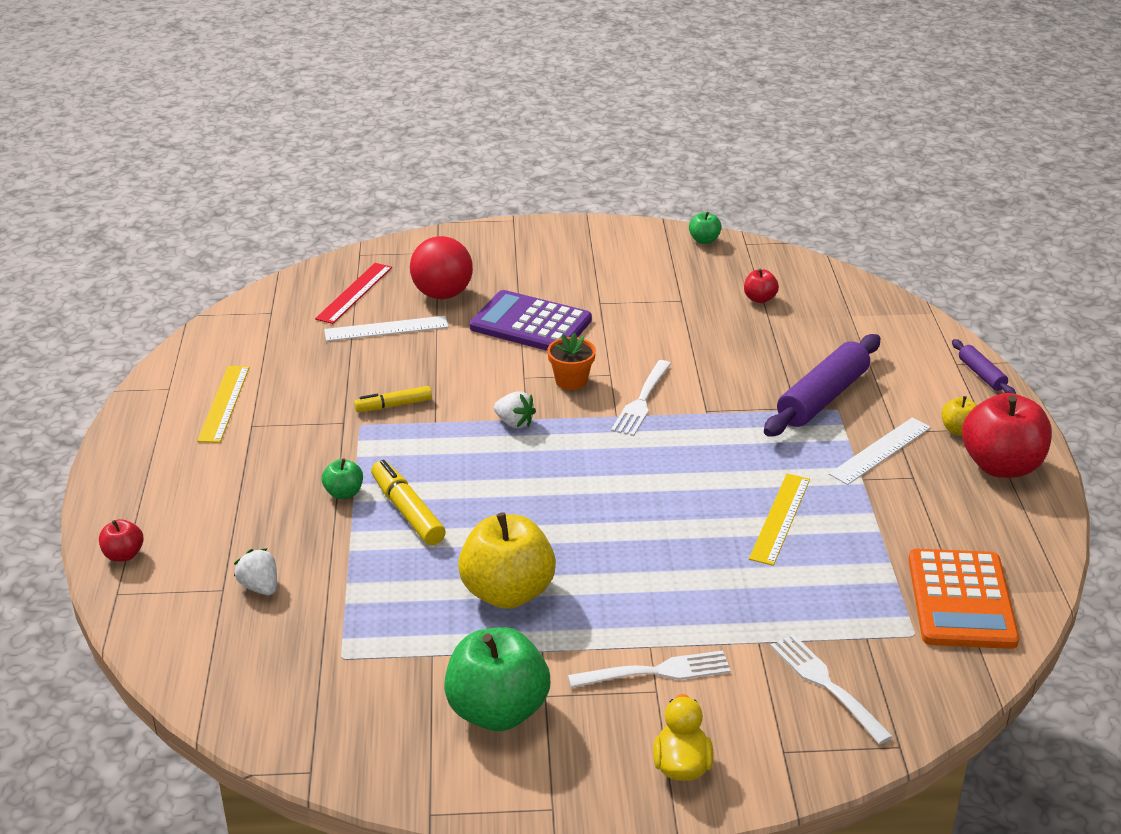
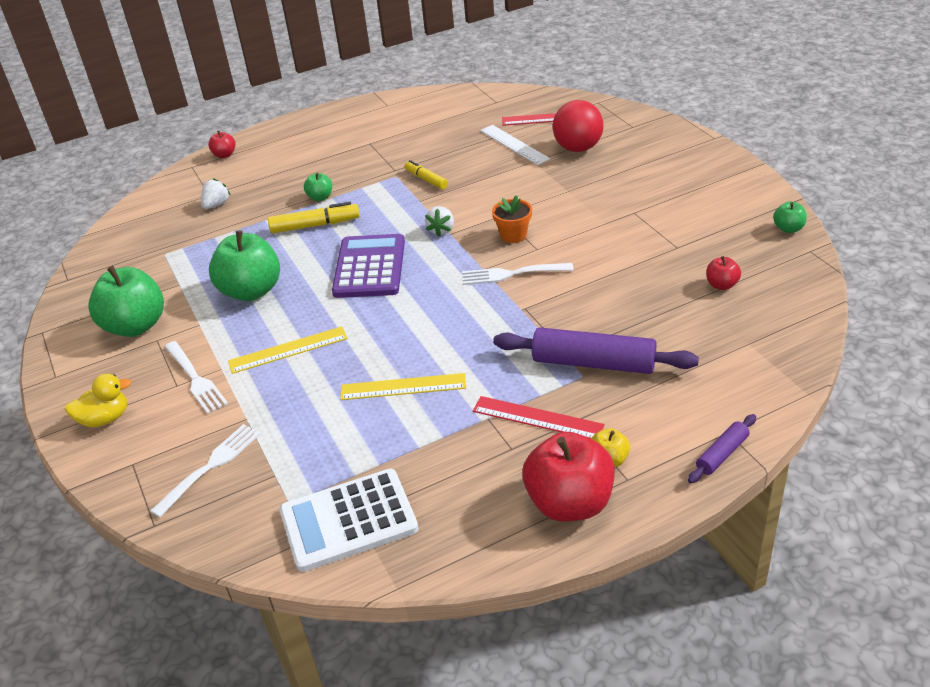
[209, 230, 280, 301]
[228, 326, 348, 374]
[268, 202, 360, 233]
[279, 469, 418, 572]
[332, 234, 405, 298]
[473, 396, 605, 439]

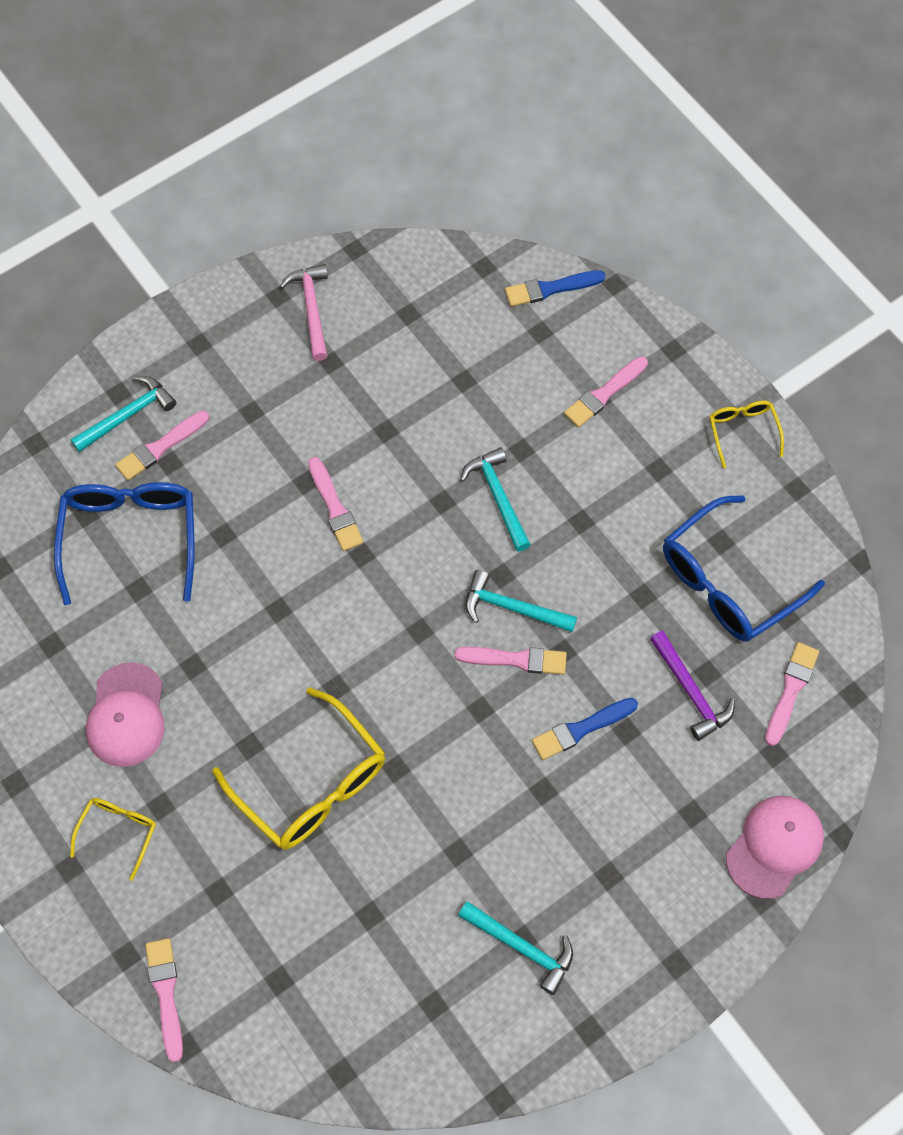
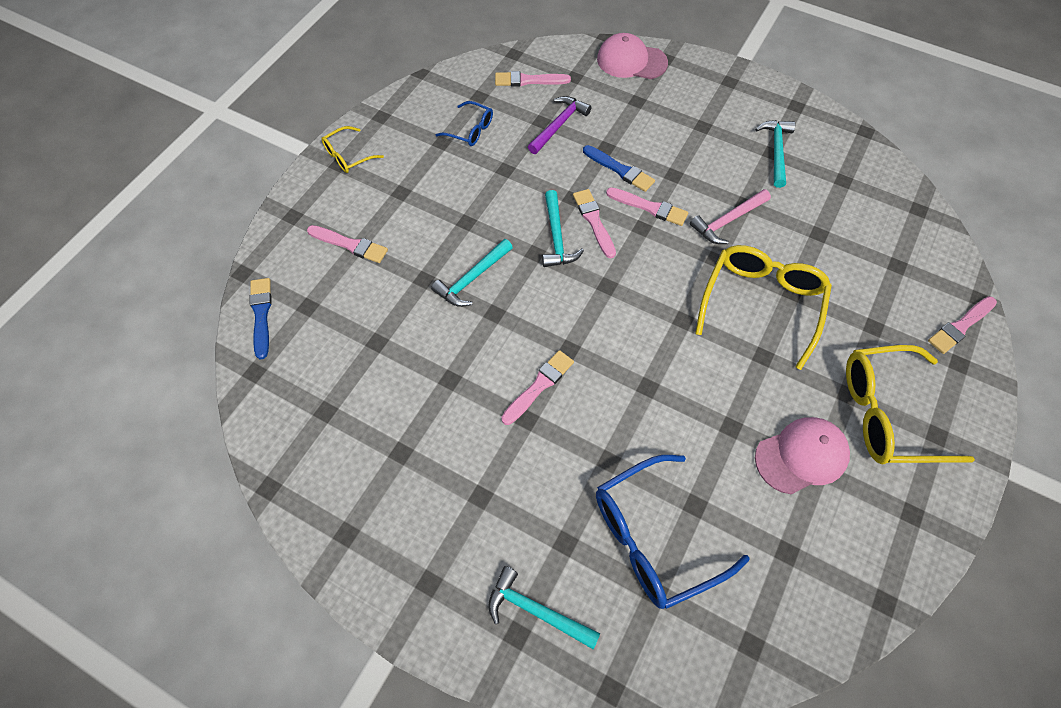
[249, 278, 272, 359]
[436, 101, 493, 146]
[606, 187, 688, 226]
[690, 189, 771, 244]
[846, 345, 975, 464]

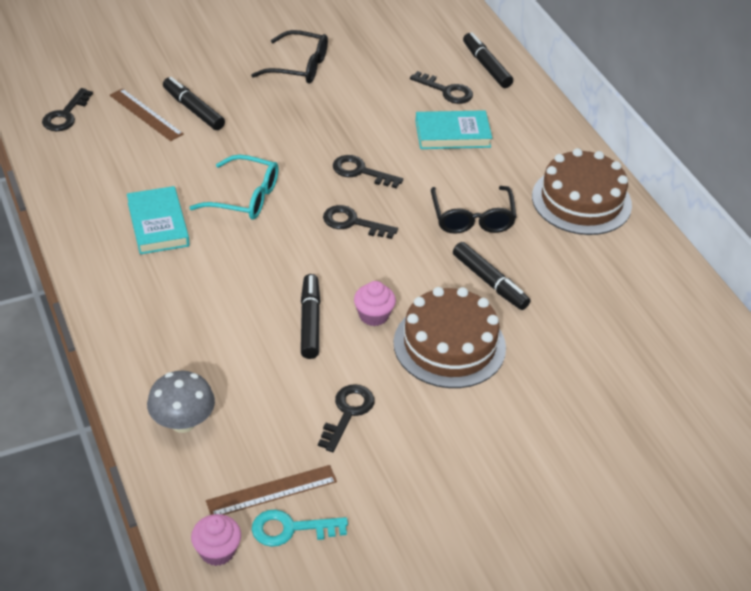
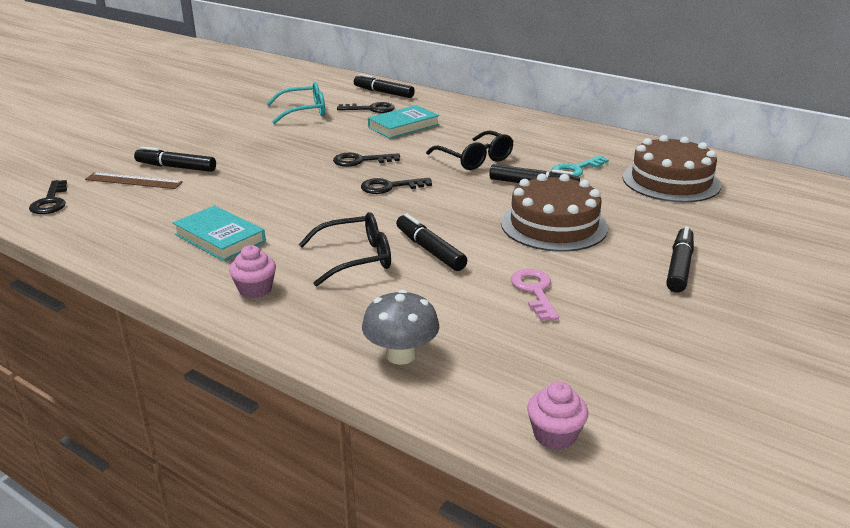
[229, 245, 276, 299]
[267, 82, 325, 124]
[299, 212, 391, 287]
[511, 269, 559, 321]
[552, 155, 609, 177]
[622, 135, 721, 202]
[666, 226, 694, 293]
[206, 465, 337, 515] (first image)

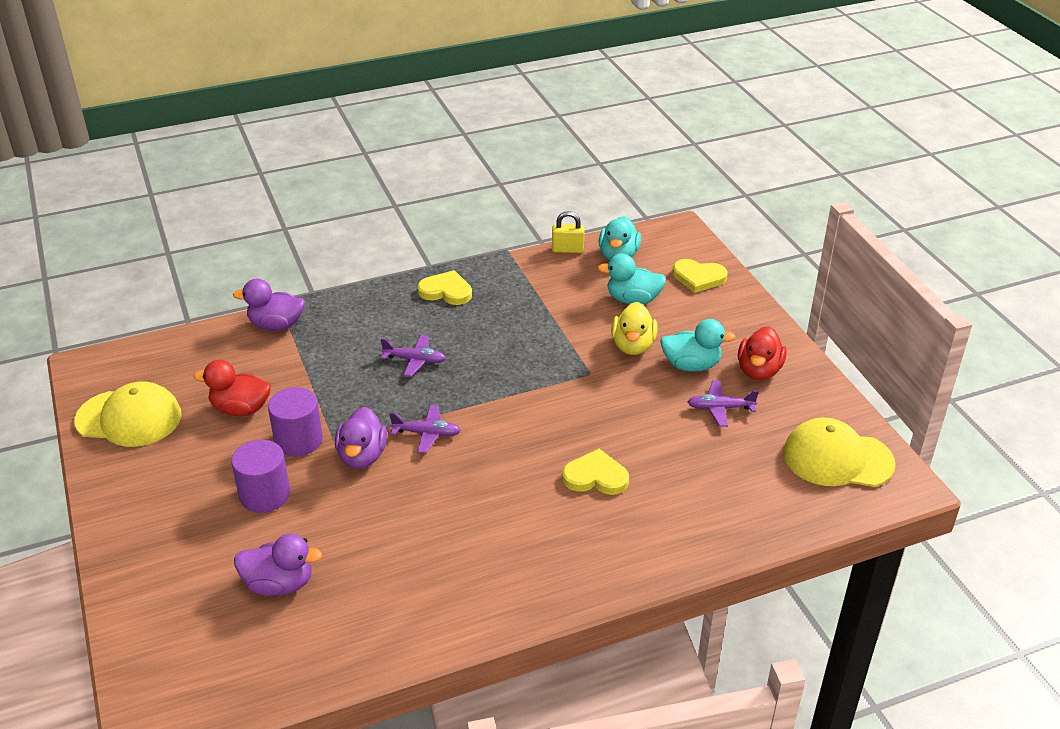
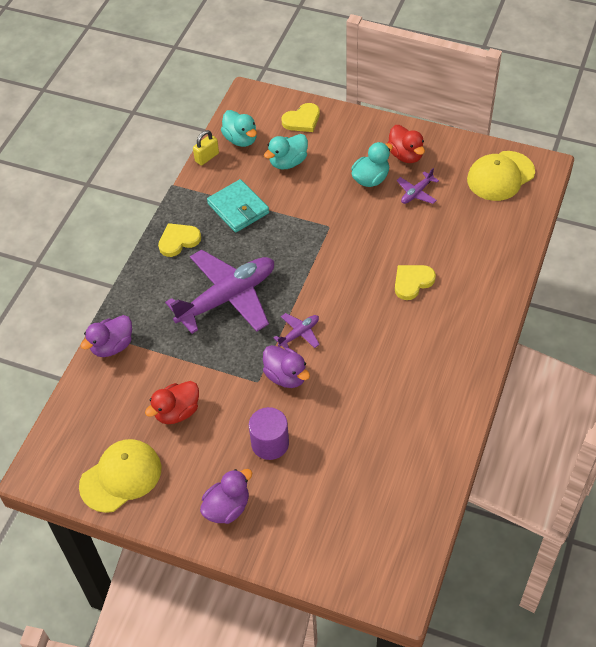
[165, 249, 274, 334]
[200, 469, 252, 524]
[207, 179, 269, 233]
[268, 387, 323, 456] (first image)
[611, 302, 658, 355] (first image)

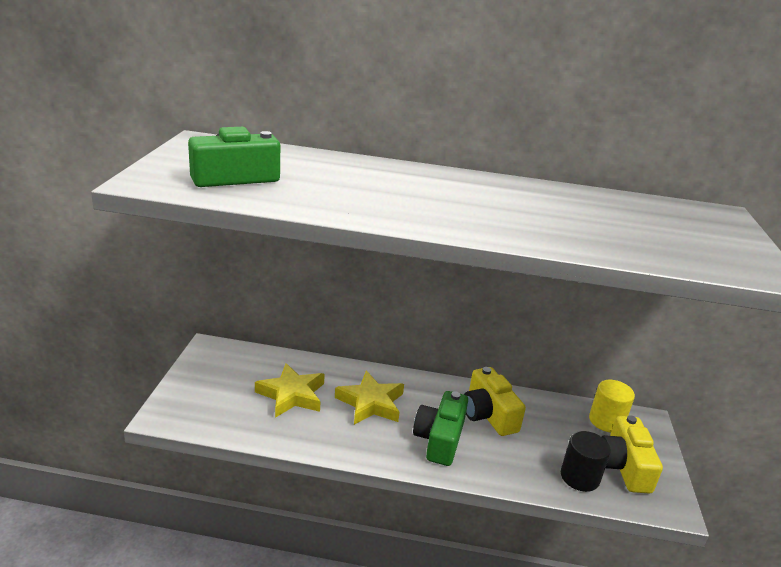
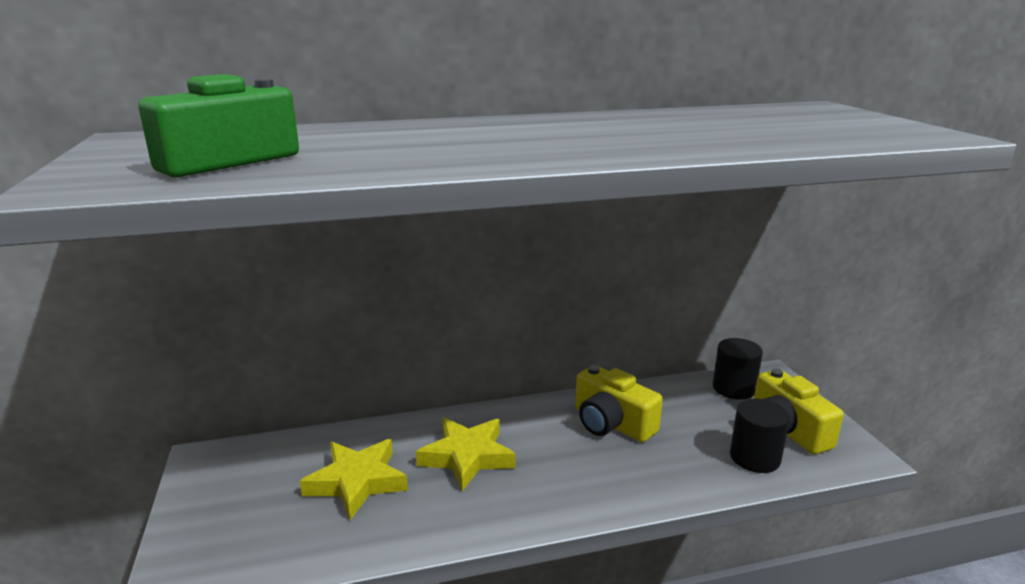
[713, 338, 763, 400]
[413, 391, 468, 466] (first image)

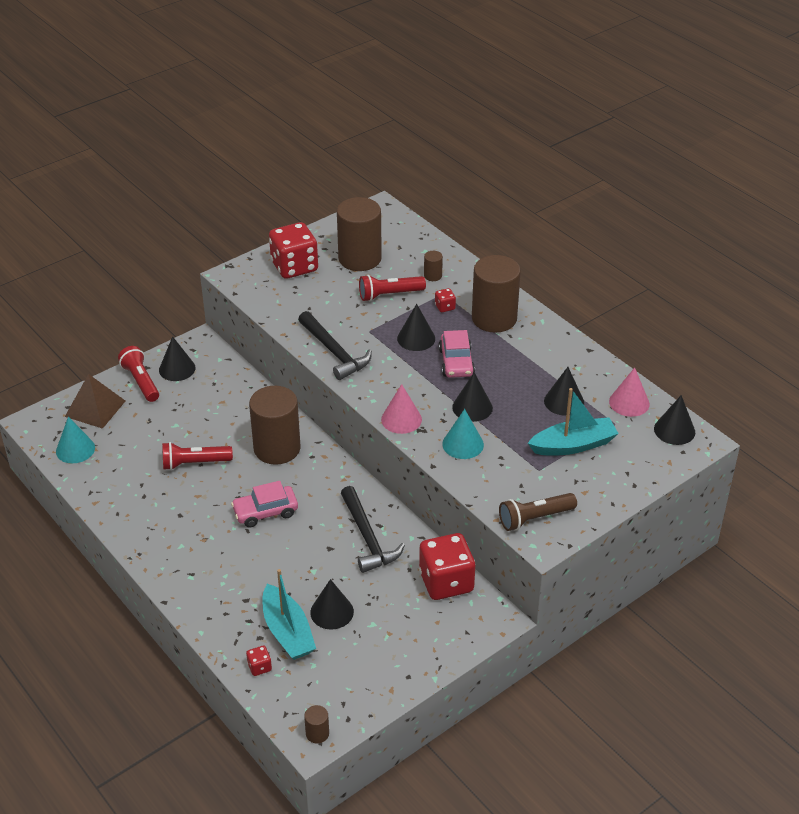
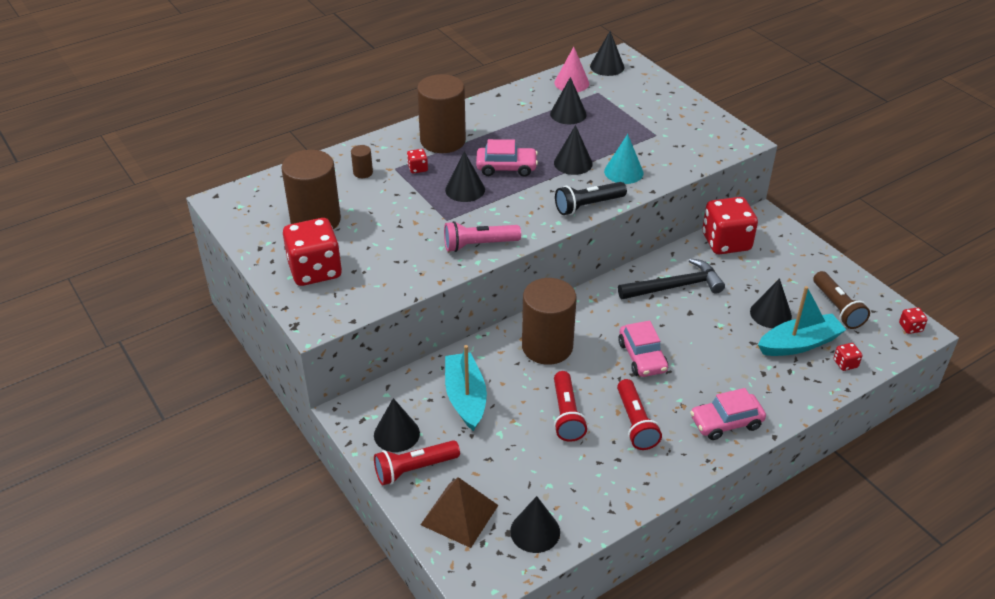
[444, 221, 521, 252]
[445, 345, 487, 431]
[510, 496, 560, 553]
[555, 182, 627, 215]
[617, 379, 662, 450]
[690, 388, 766, 440]
[813, 271, 870, 329]
[899, 307, 928, 334]

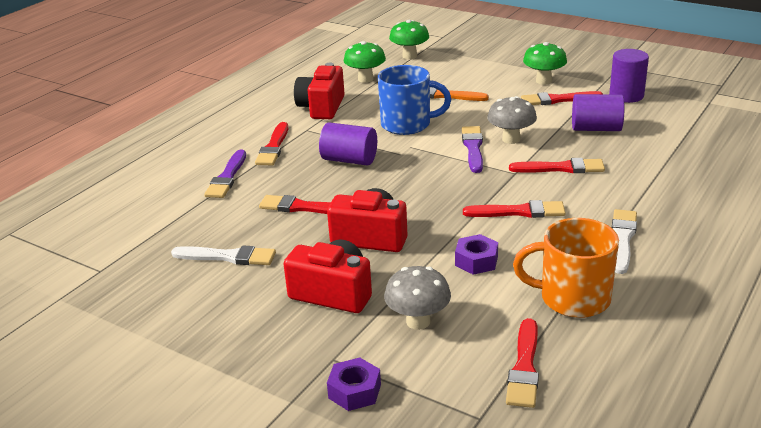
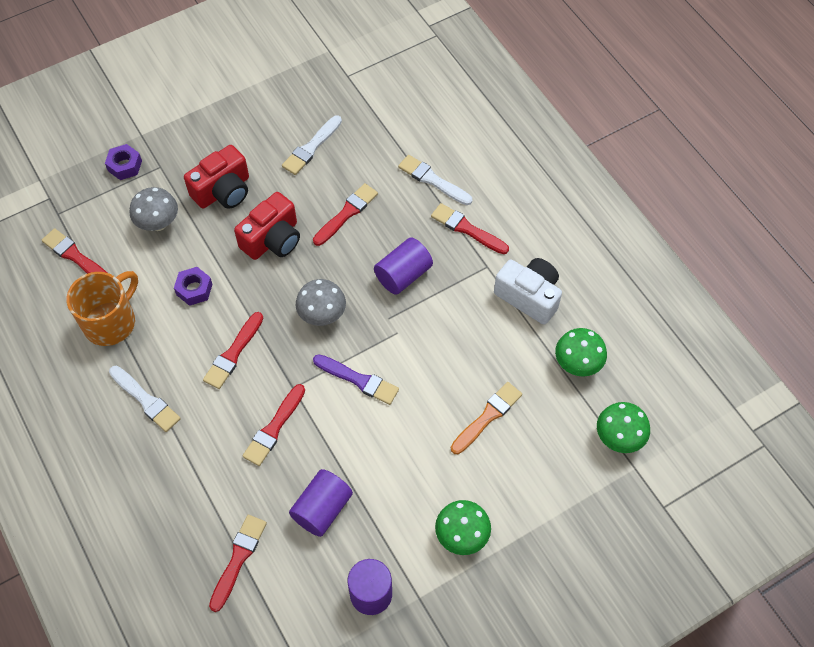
[209, 515, 267, 612]
[296, 279, 346, 326]
[398, 155, 472, 205]
[494, 258, 562, 325]
[378, 65, 451, 135] (first image)

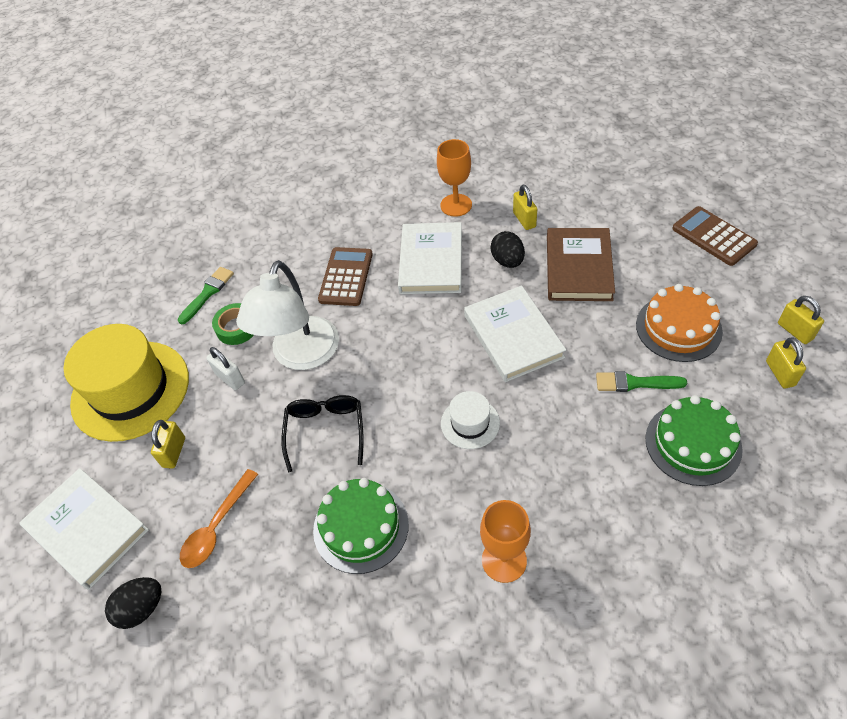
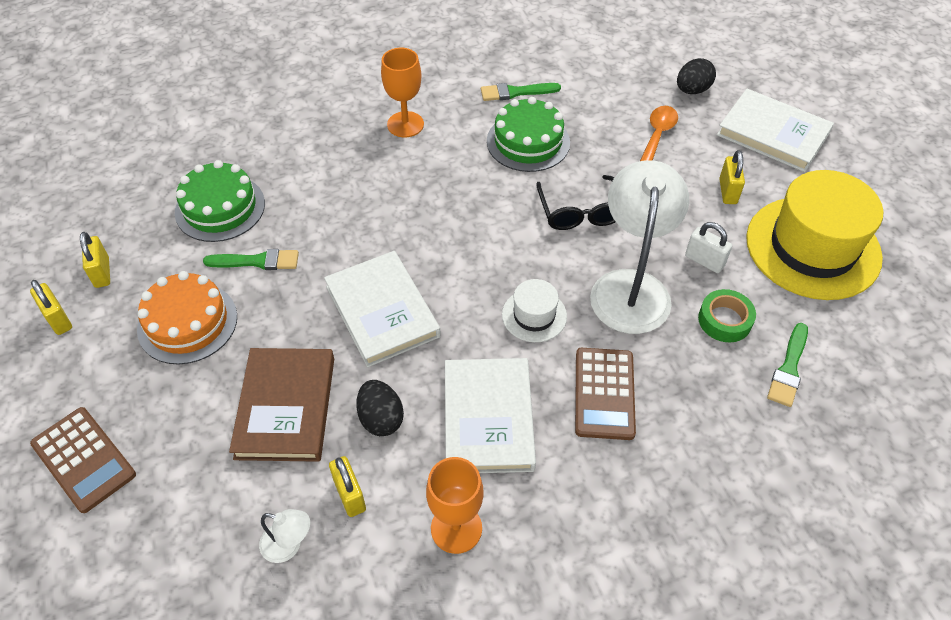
[259, 509, 310, 563]
[481, 83, 561, 101]
[502, 279, 567, 342]

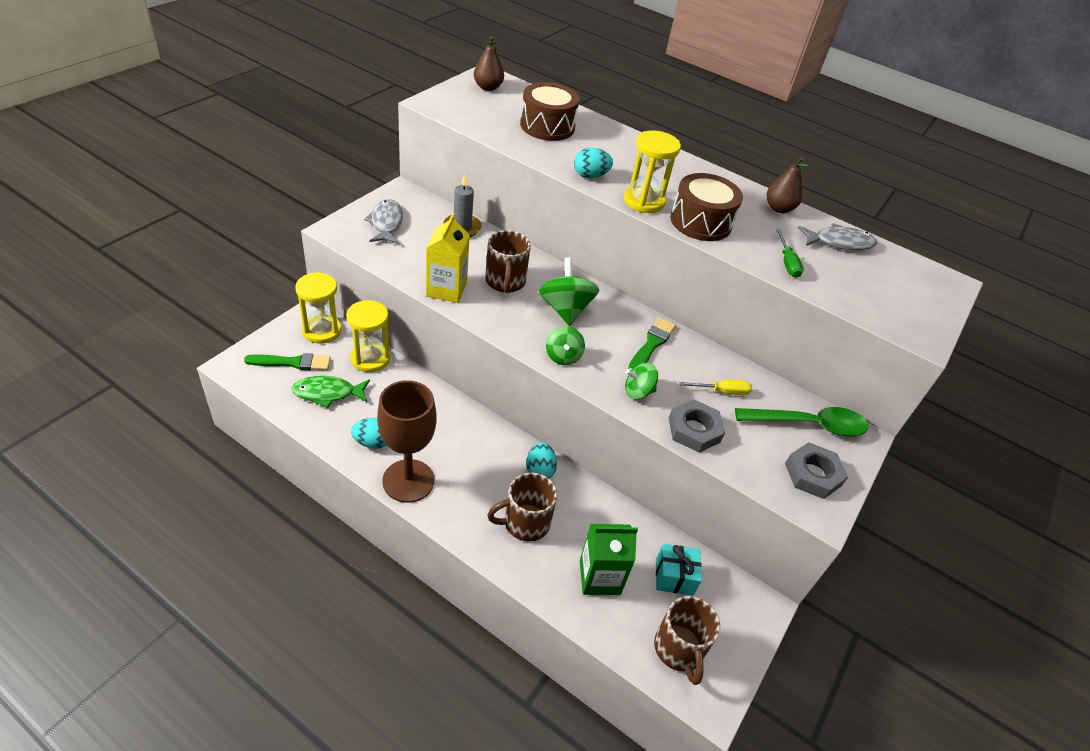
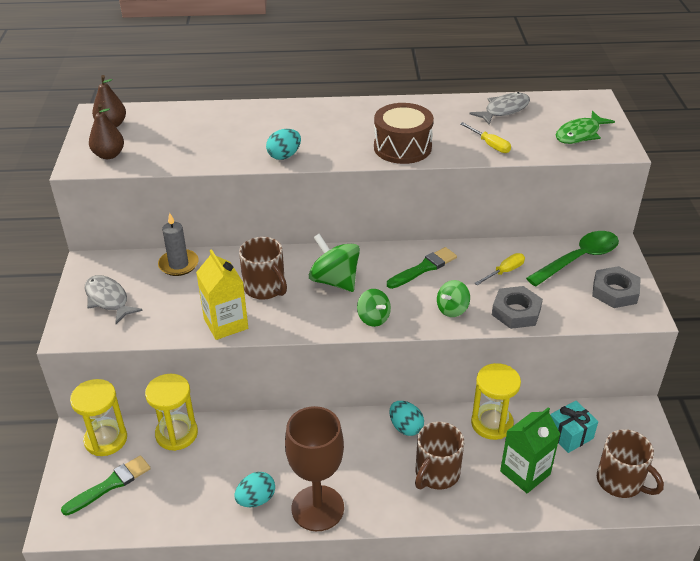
[89, 104, 124, 159]
[387, 247, 457, 289]
[460, 122, 511, 153]
[471, 363, 521, 440]
[556, 111, 615, 144]
[520, 82, 580, 141] (first image)

